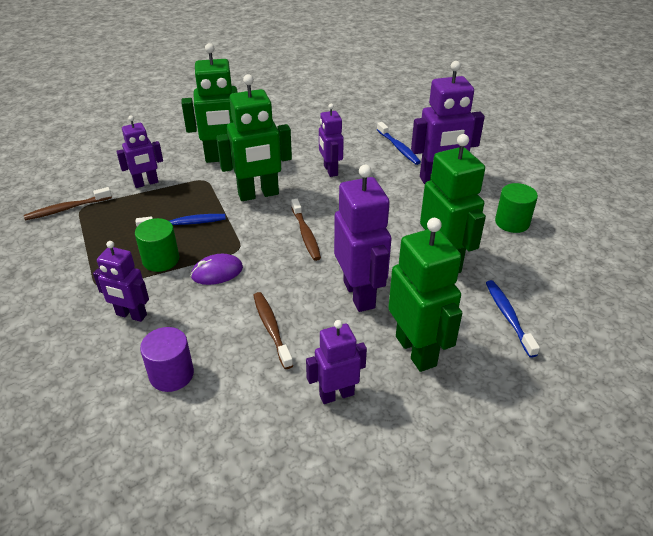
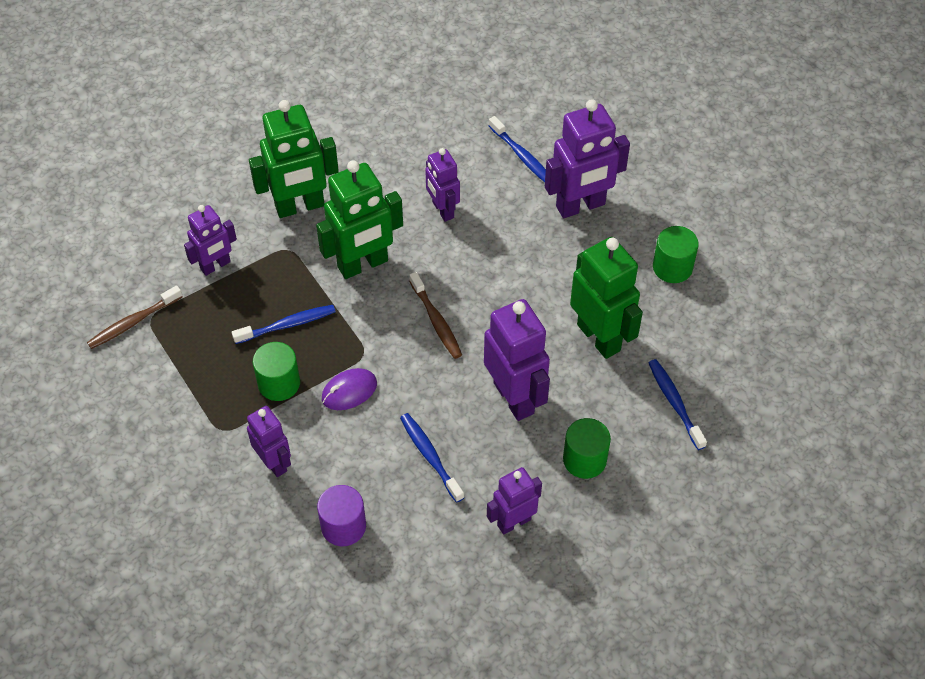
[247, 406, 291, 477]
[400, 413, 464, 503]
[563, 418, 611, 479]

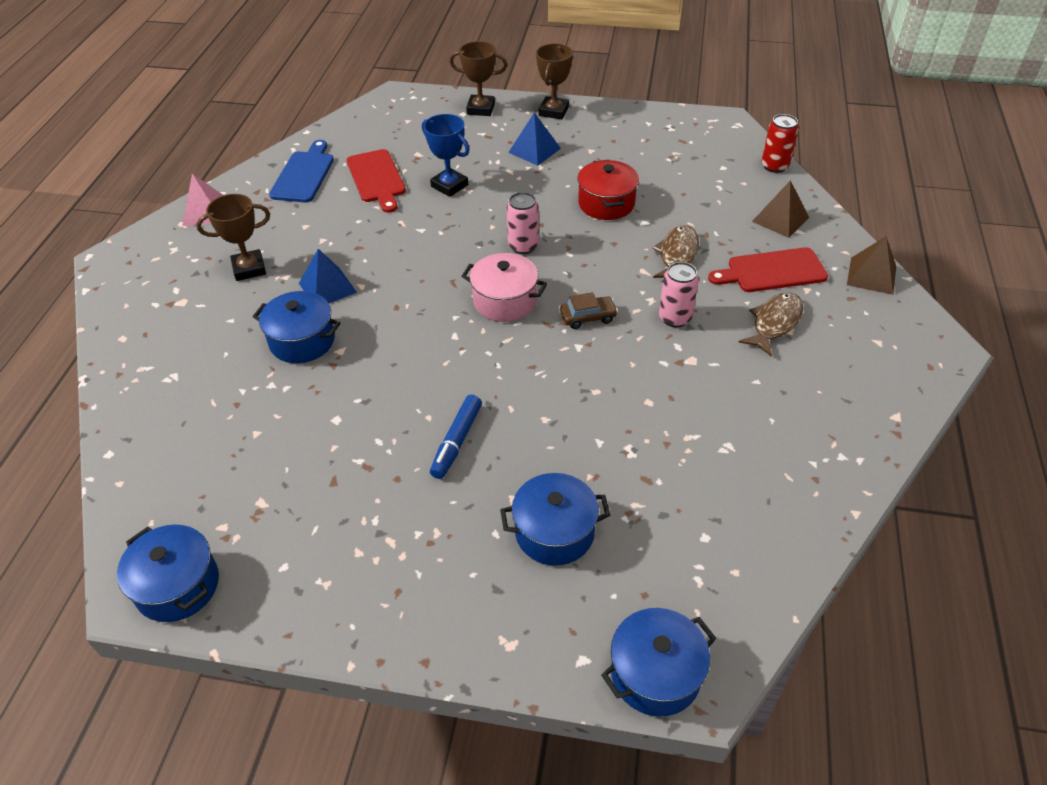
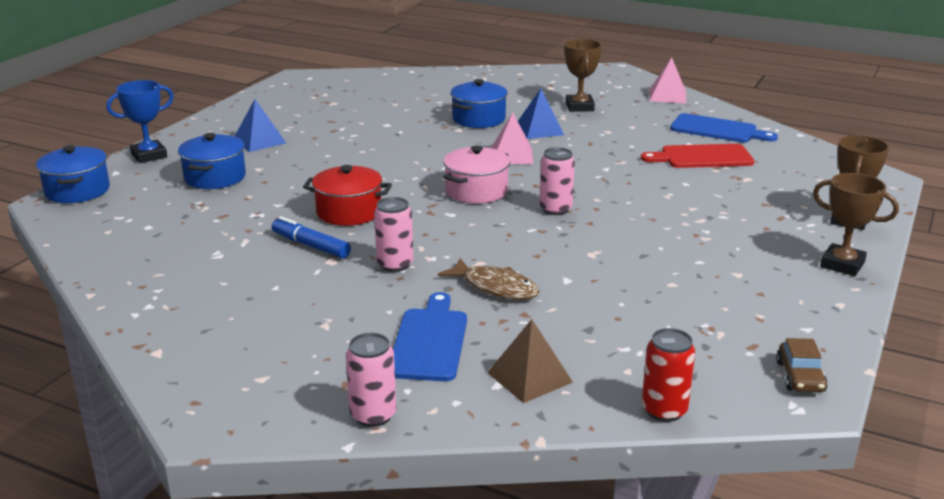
[106, 80, 174, 163]
[234, 99, 286, 152]
[272, 216, 351, 259]
[303, 165, 392, 226]
[346, 333, 396, 427]
[393, 292, 467, 381]
[491, 112, 533, 164]
[776, 338, 828, 392]
[117, 525, 219, 622] (first image)
[738, 292, 803, 357] (first image)

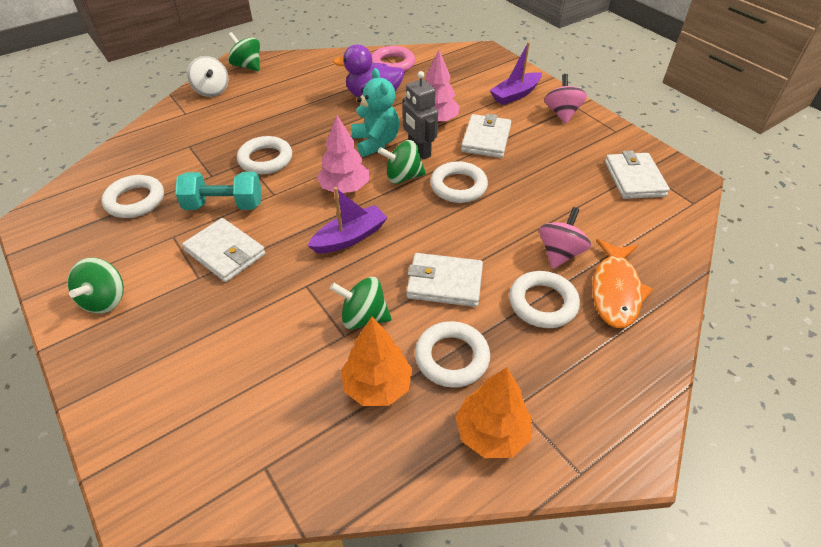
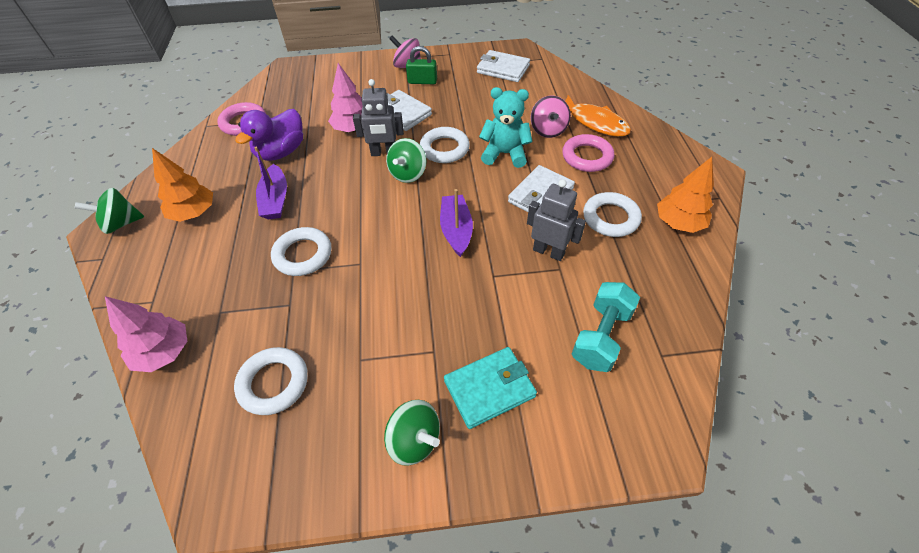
[105, 296, 187, 372]
[152, 148, 213, 222]
[254, 147, 287, 220]
[406, 46, 437, 84]
[444, 347, 537, 429]
[479, 87, 532, 168]
[527, 179, 586, 261]
[531, 95, 571, 138]
[562, 134, 614, 172]
[572, 282, 640, 372]
[182, 218, 265, 282] (first image)
[187, 56, 228, 97] (first image)

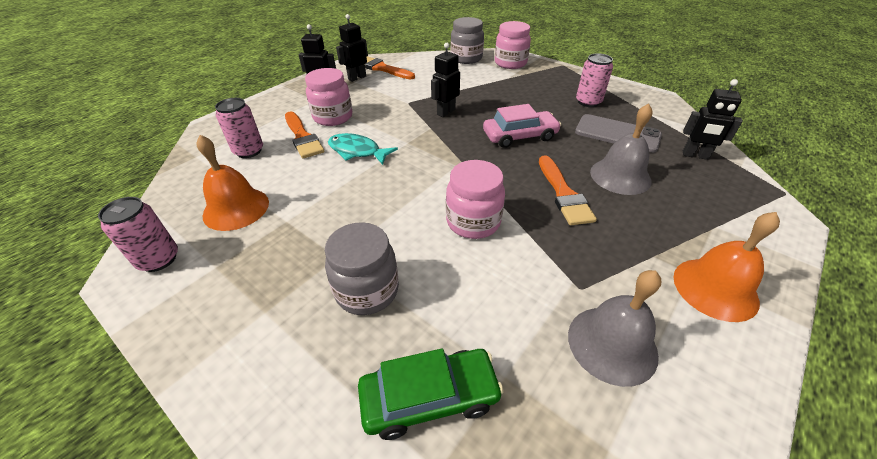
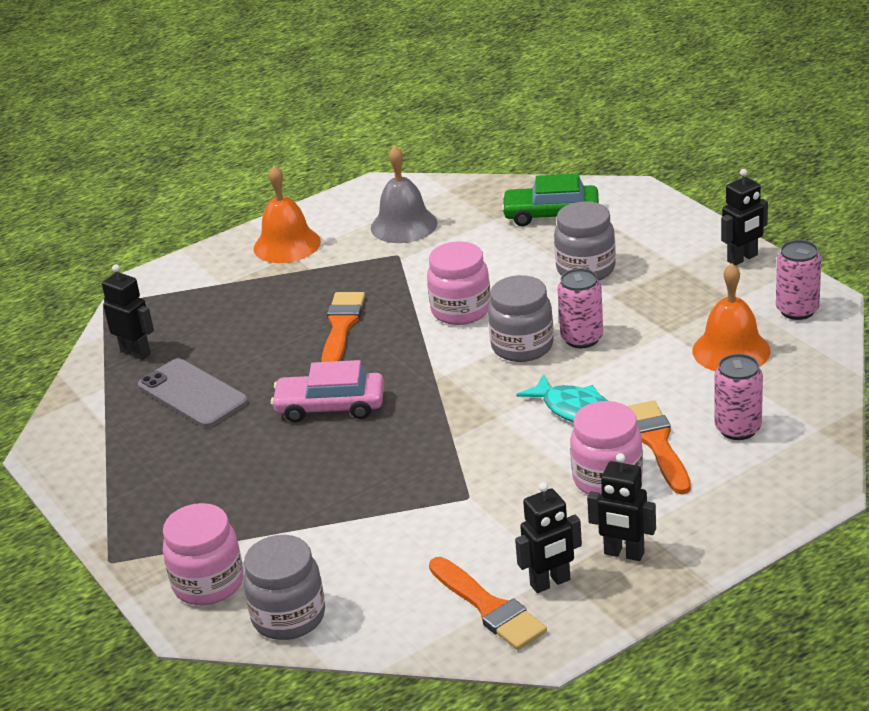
[488, 275, 554, 362]
[557, 268, 603, 348]
[721, 169, 768, 266]
[590, 103, 652, 195] (first image)

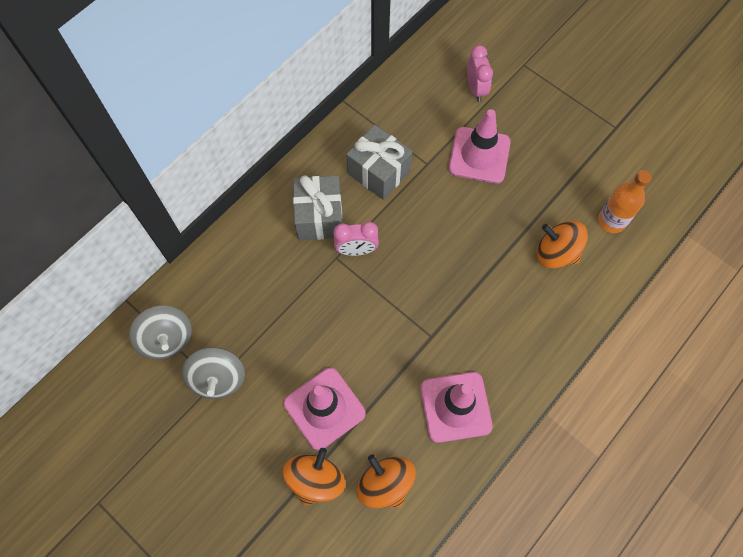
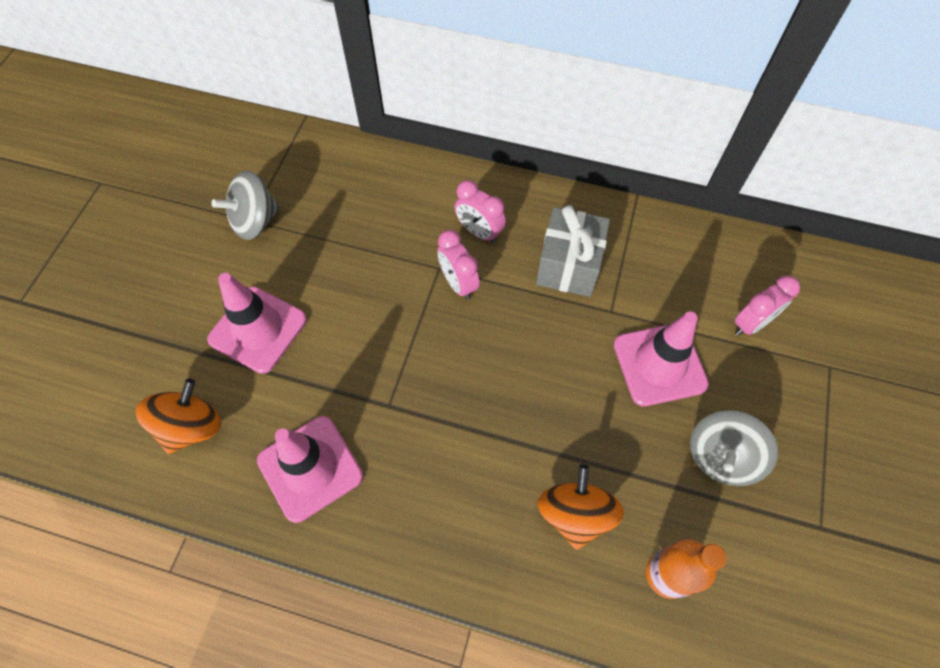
[454, 180, 506, 243]
[690, 410, 778, 486]
[283, 448, 345, 506] (first image)

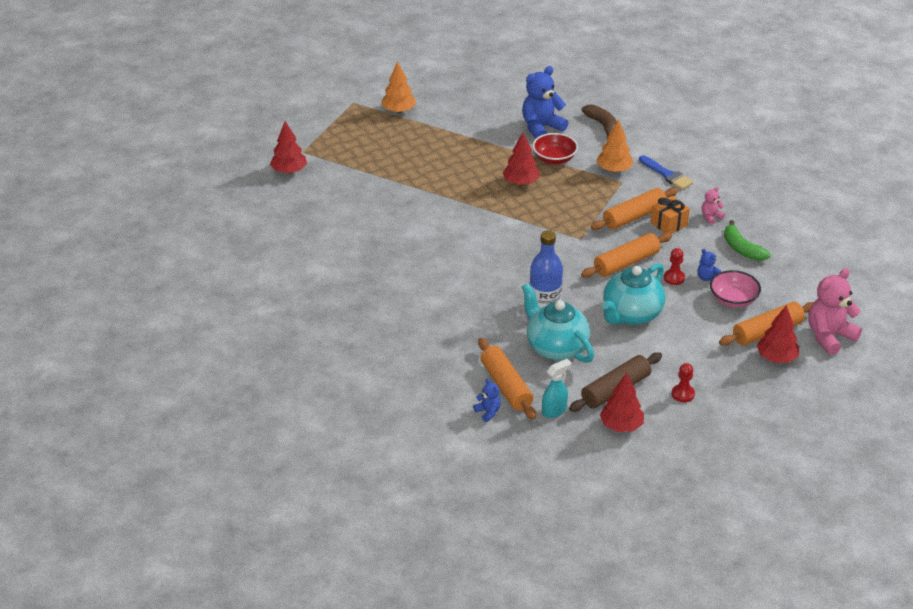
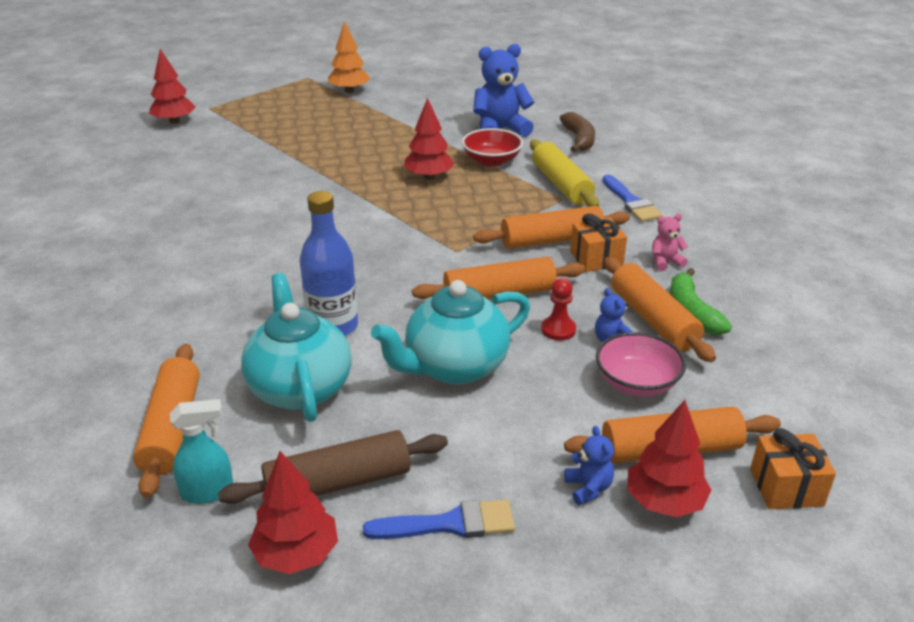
[363, 500, 515, 539]
[530, 139, 599, 207]
[564, 426, 614, 505]
[604, 257, 716, 362]
[750, 428, 836, 509]

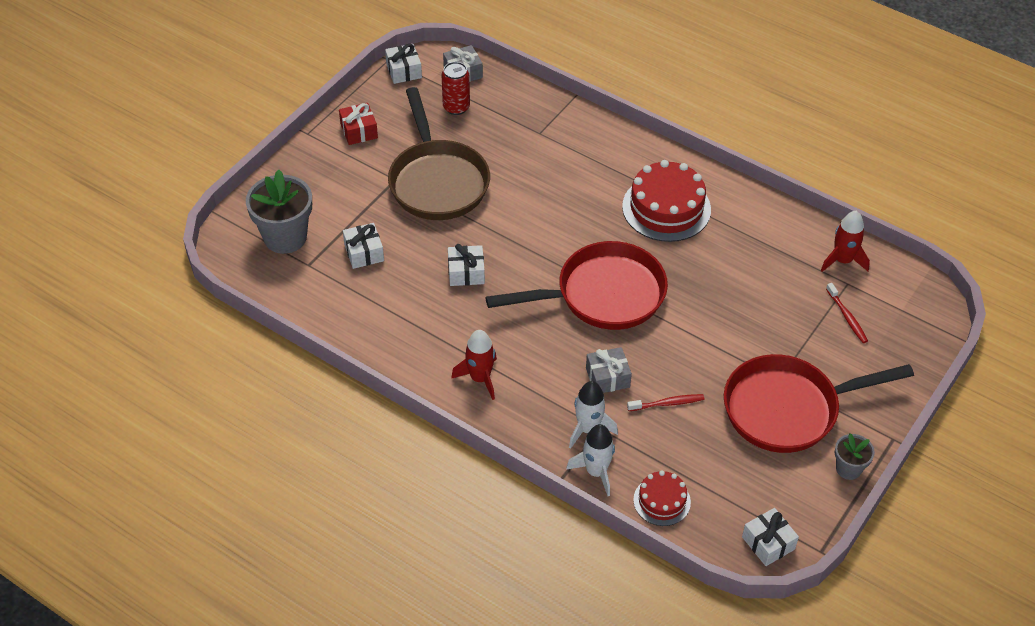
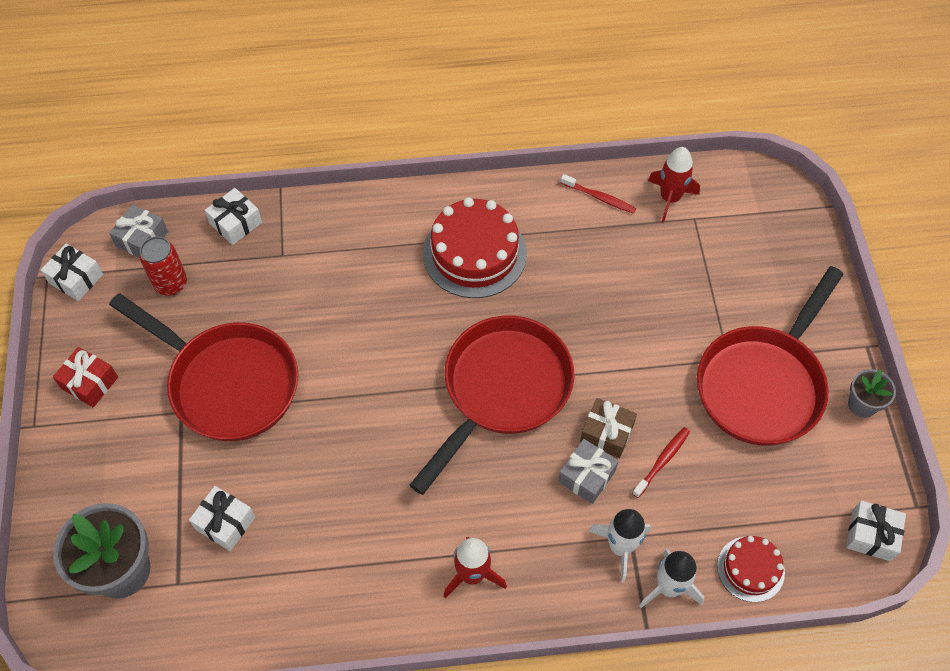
[109, 293, 298, 441]
[205, 188, 262, 245]
[561, 174, 636, 214]
[580, 398, 637, 458]

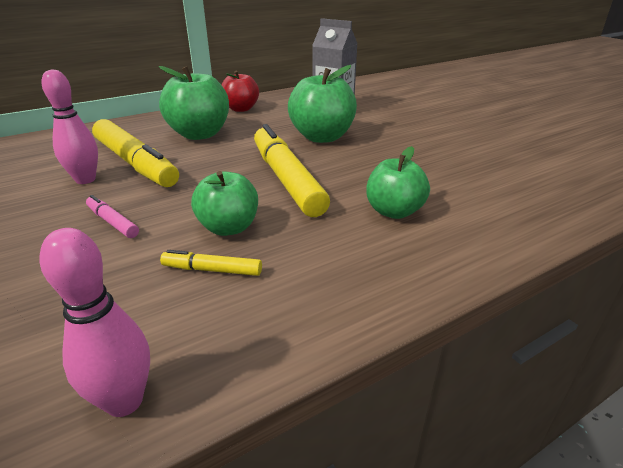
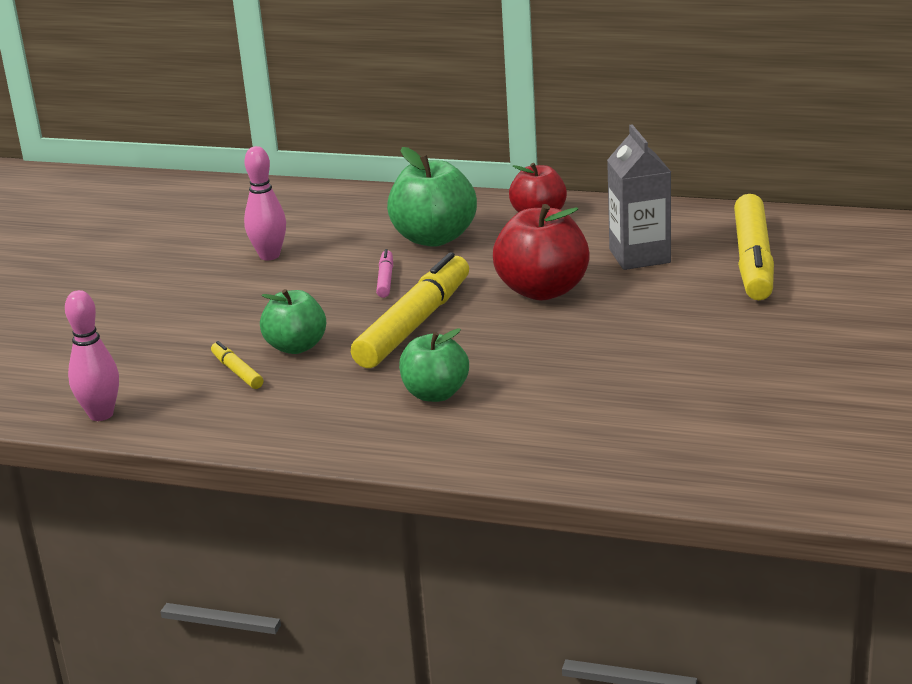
[376, 249, 393, 298]
[493, 204, 590, 301]
[734, 194, 774, 300]

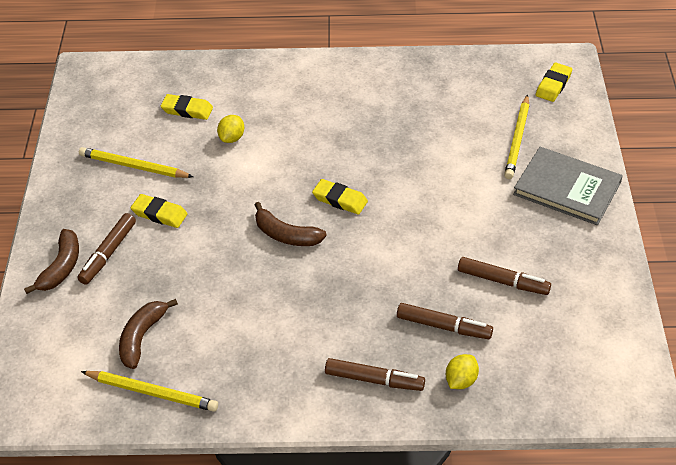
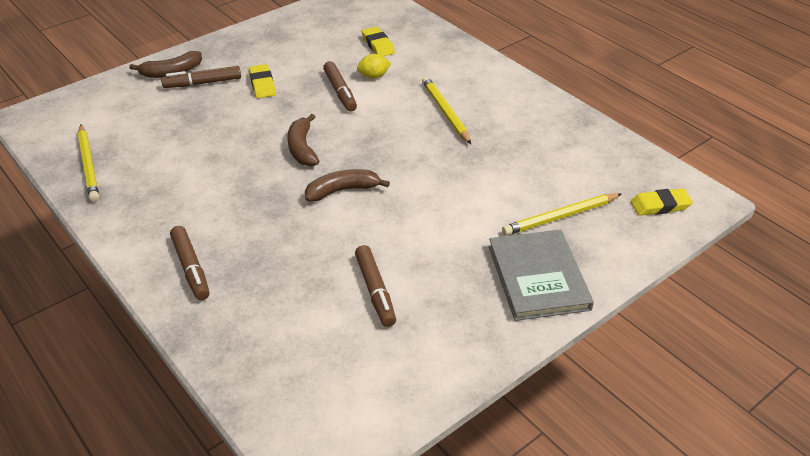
[305, 169, 390, 202]
[323, 61, 357, 112]
[422, 76, 471, 144]
[312, 179, 368, 215] (first image)
[446, 354, 479, 389] (first image)

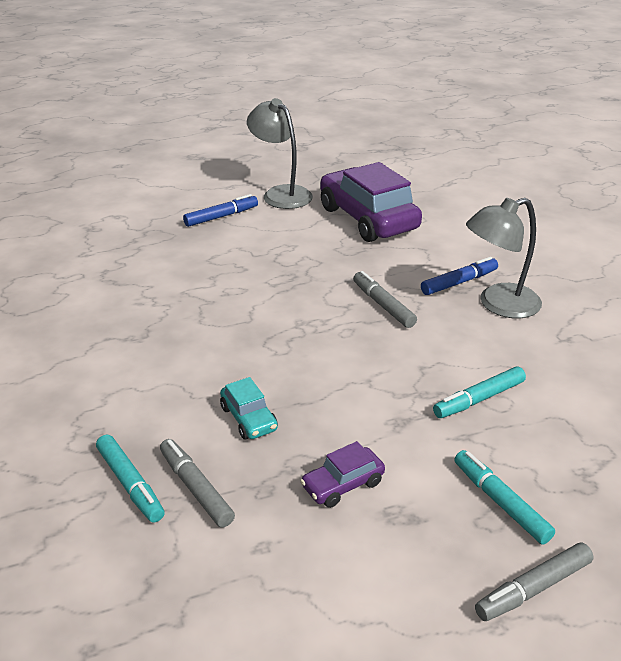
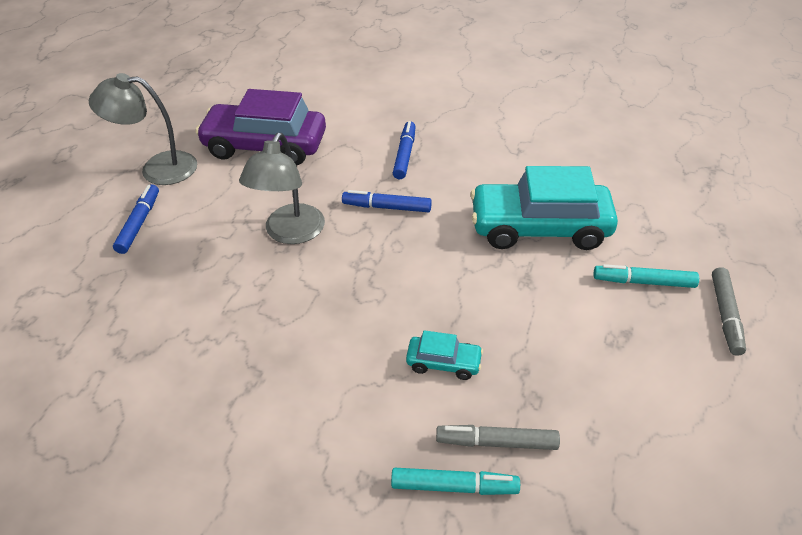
[239, 133, 325, 244]
[342, 190, 432, 212]
[470, 166, 618, 250]
[300, 441, 385, 508] (first image)

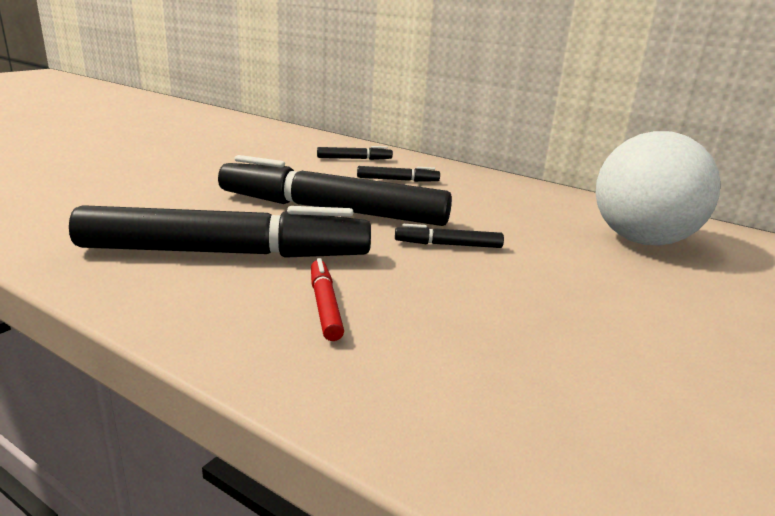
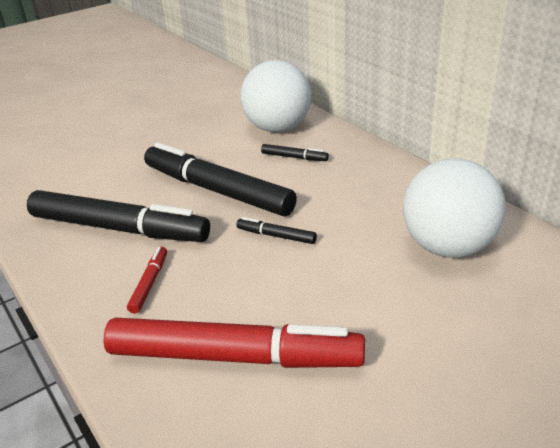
[104, 318, 365, 368]
[240, 60, 311, 132]

